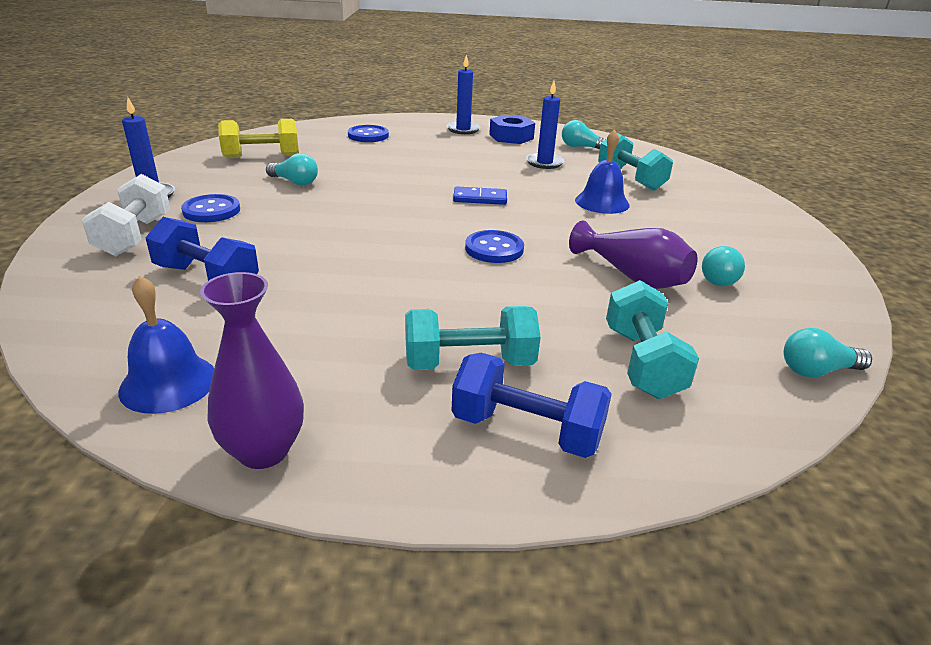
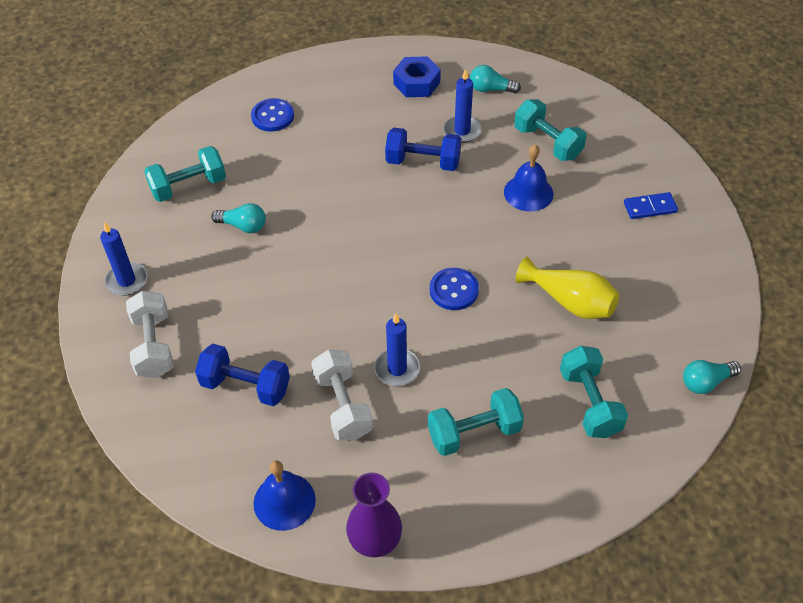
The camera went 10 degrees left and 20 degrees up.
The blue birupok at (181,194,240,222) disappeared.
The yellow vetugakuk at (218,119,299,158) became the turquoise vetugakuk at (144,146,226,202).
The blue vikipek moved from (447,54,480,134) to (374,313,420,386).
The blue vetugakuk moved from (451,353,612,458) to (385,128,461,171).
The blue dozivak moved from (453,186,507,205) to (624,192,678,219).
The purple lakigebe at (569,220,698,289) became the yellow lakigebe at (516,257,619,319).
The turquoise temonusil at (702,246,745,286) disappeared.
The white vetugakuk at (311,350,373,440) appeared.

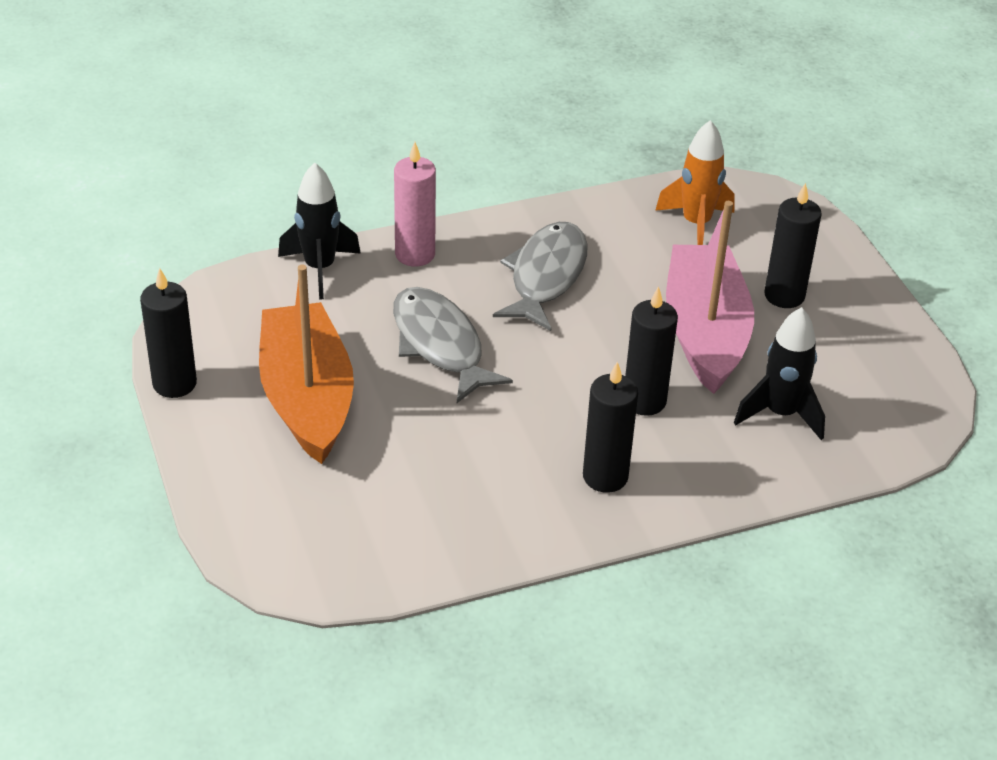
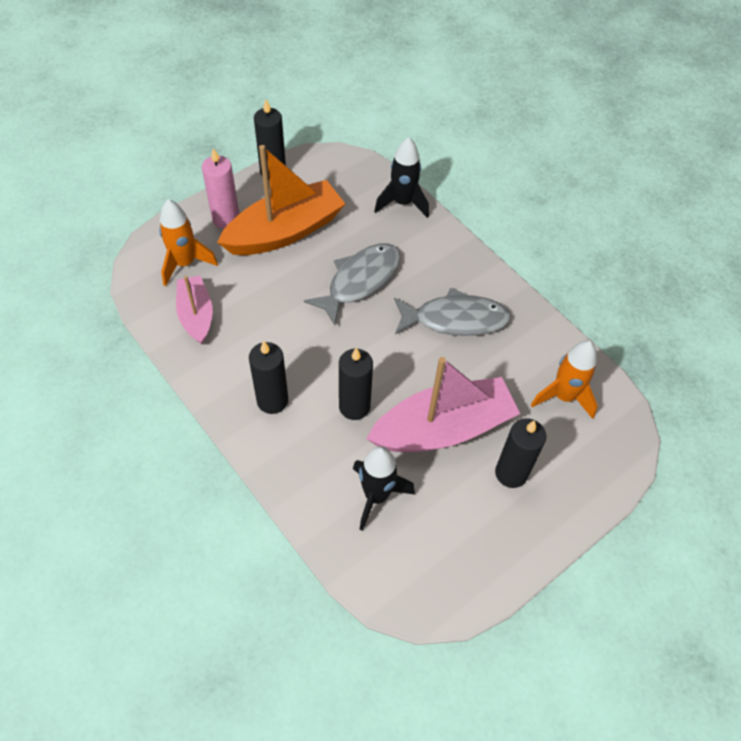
The camera went 70 degrees right and 15 degrees up.
The pink vikipek moved from (394,142,436,266) to (202,148,239,229).
The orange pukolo at (159,199,218,286) appeared.
The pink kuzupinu at (176,276,213,344) appeared.

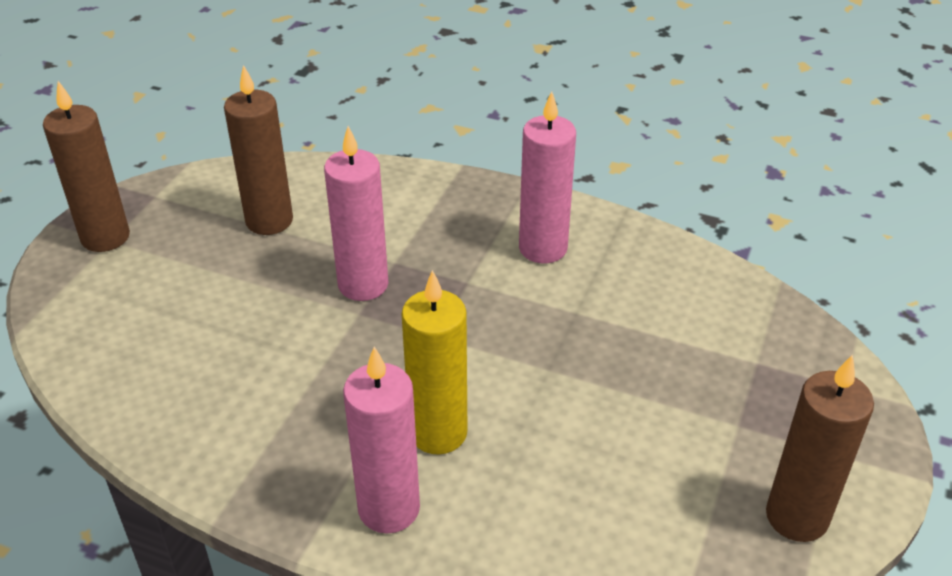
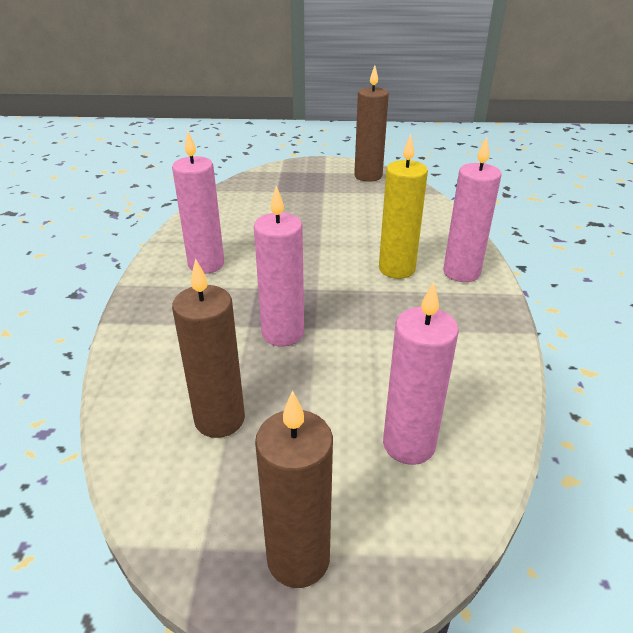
The camera went 110 degrees left and 5 degrees down.
The pink vikipek at (383,281,459,465) appeared.

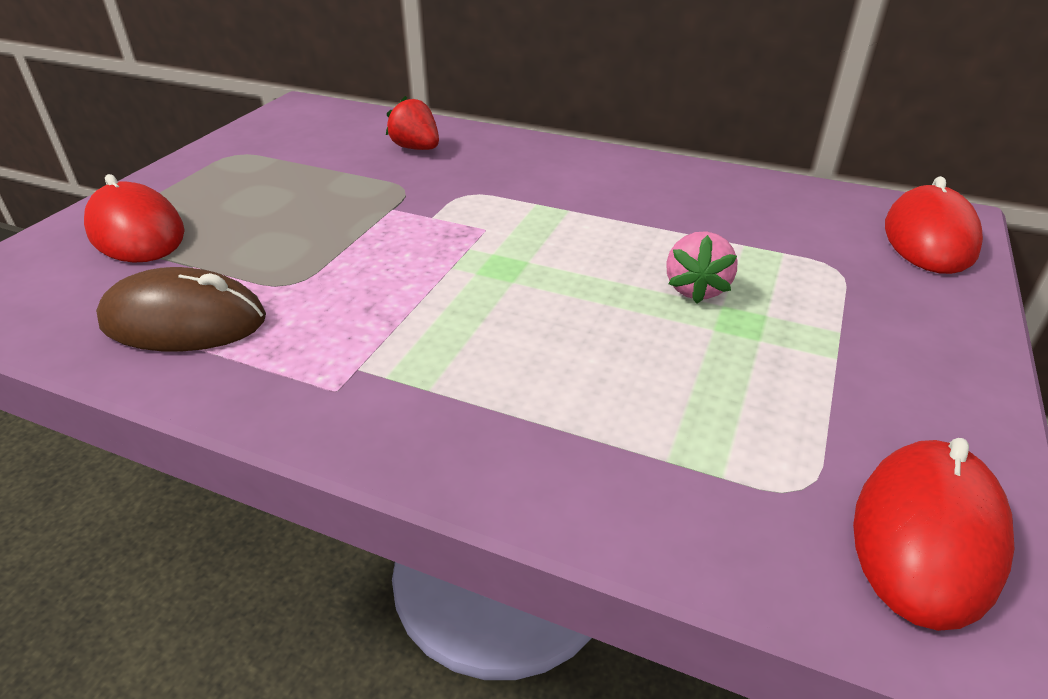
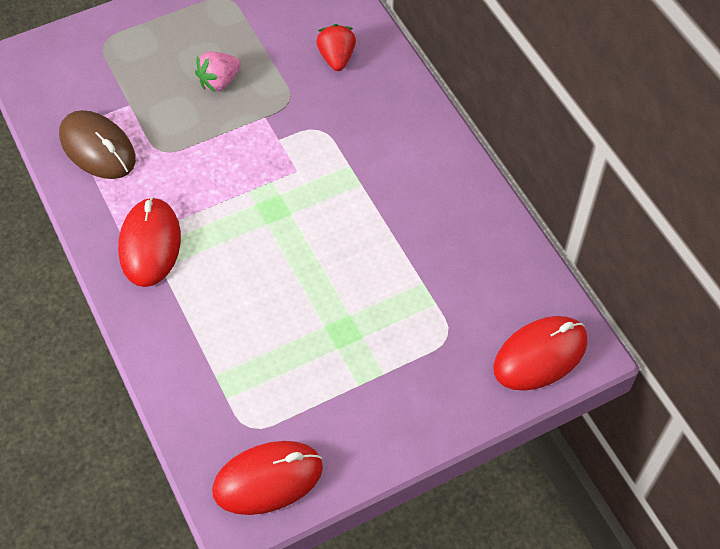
The camera went 40 degrees right and 20 degrees up.
The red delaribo moved from (84,174,185,263) to (118,197,181,287).
The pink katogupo moved from (666,231,737,304) to (195,52,241,93).

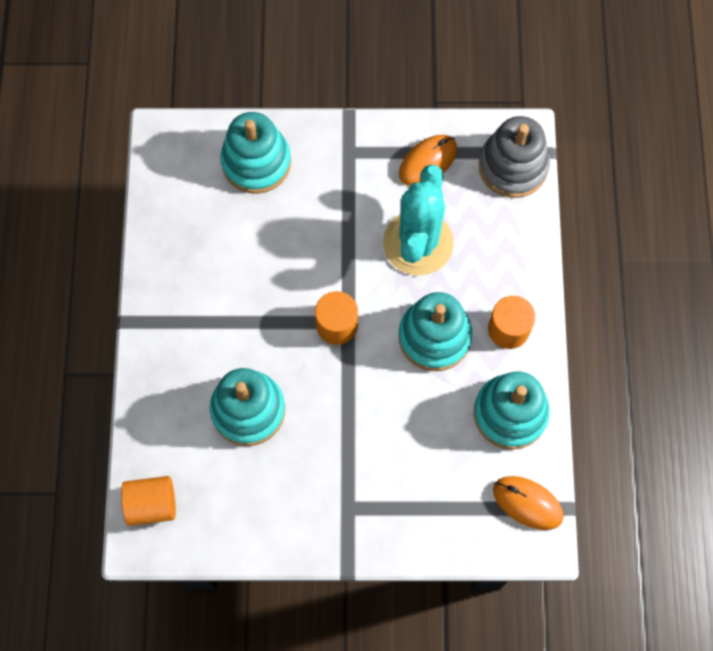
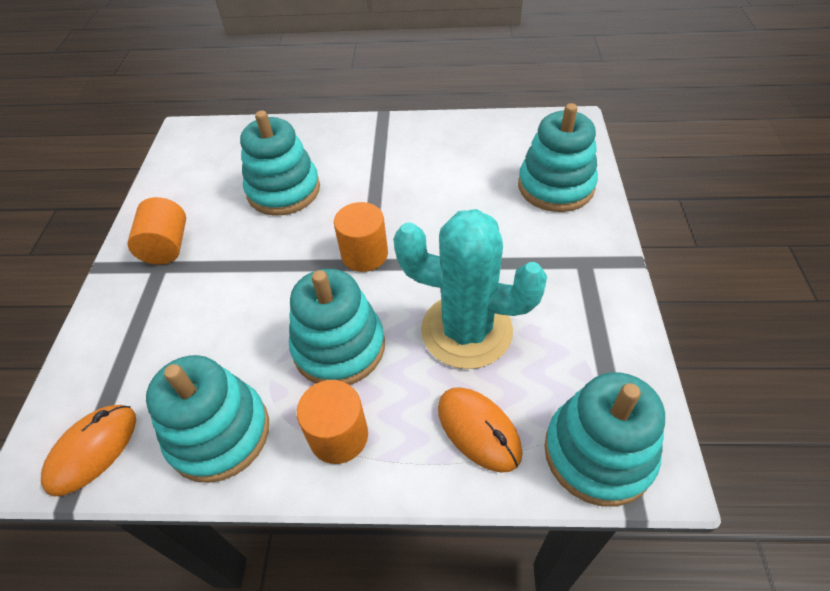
The camera went 95 degrees right and 20 degrees down.
The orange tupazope moved from (121,476,176,526) to (127,197,186,265).
The orange delaribo moved from (399,135,457,186) to (438,387,522,473).
The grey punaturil at (479,116,550,198) became the turquoise punaturil at (544,372,665,507).

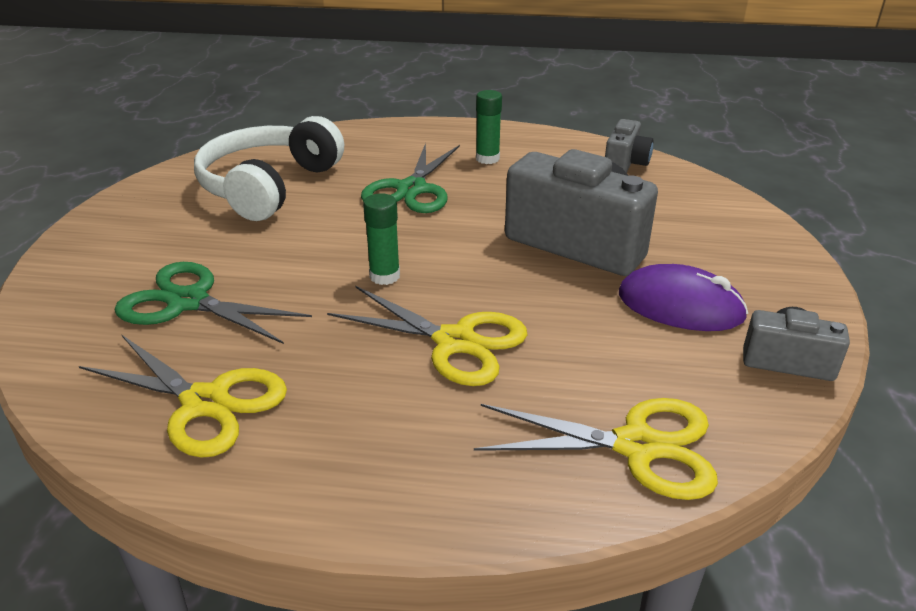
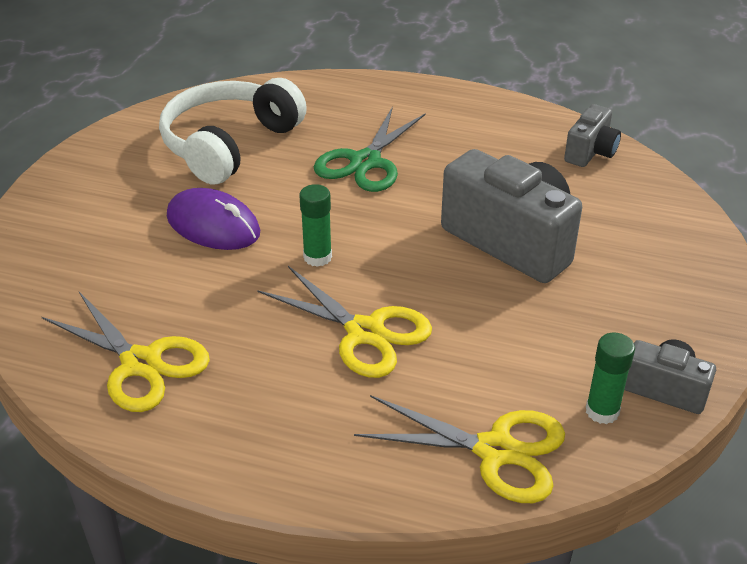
The camera went 10 degrees right and 5 degrees up.
The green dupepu at (115,262,312,344) disappeared.
The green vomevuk moved from (476,90,502,164) to (586,333,635,424).
The purple delaribo moved from (619,264,748,331) to (167,188,260,250).

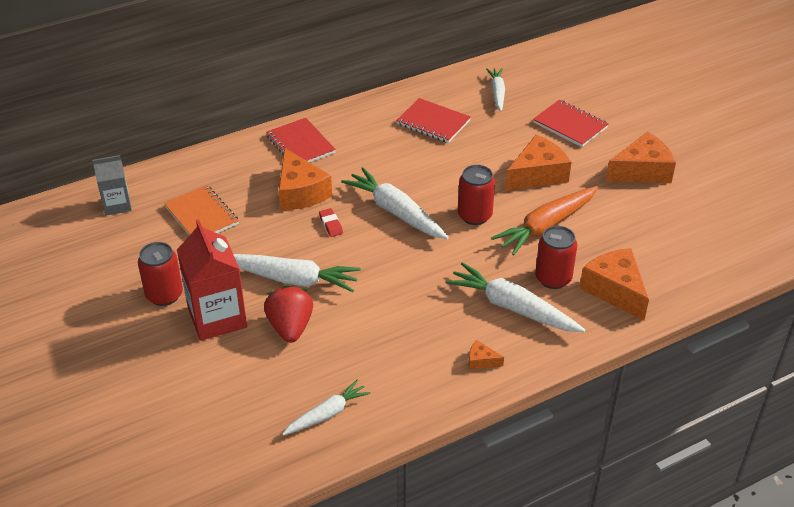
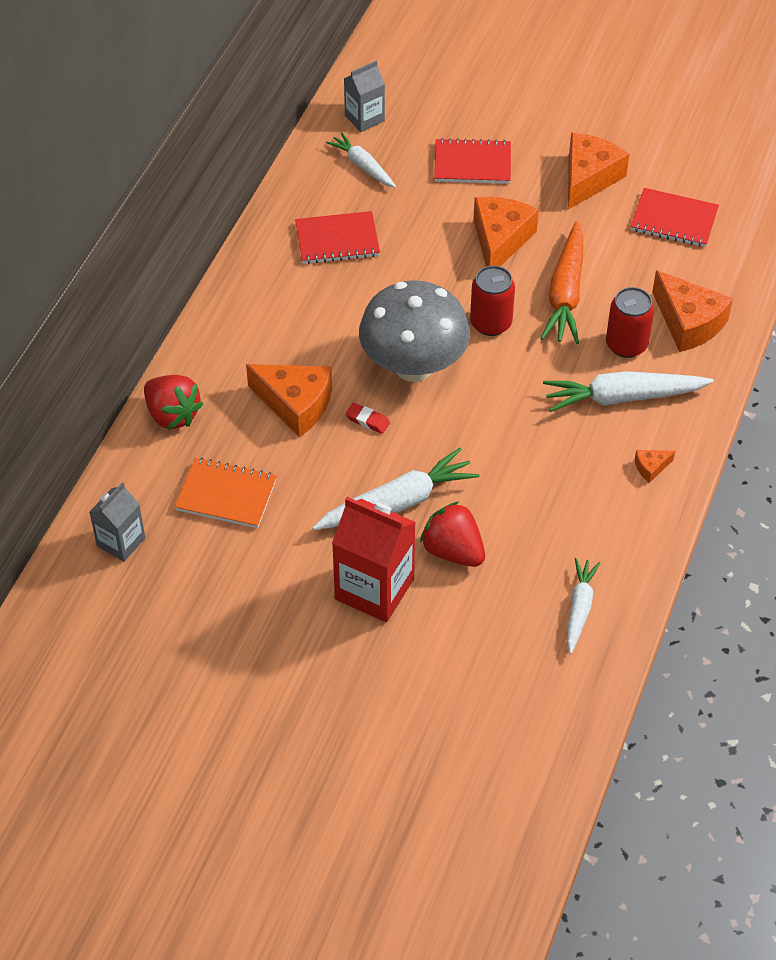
The camera went 40 degrees left and 10 degrees up.
The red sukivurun at (138,242,183,306) disappeared.
The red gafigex moved from (266,118,336,163) to (631,188,719,247).
The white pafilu at (341,167,449,239) was replaced by the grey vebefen at (359,281,470,382).
The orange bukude at (579,248,649,320) turned 150 degrees counterclockwise.
The red katogupo at (144,375,203,430) appeared.
The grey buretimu at (344,61,385,132) appeared.

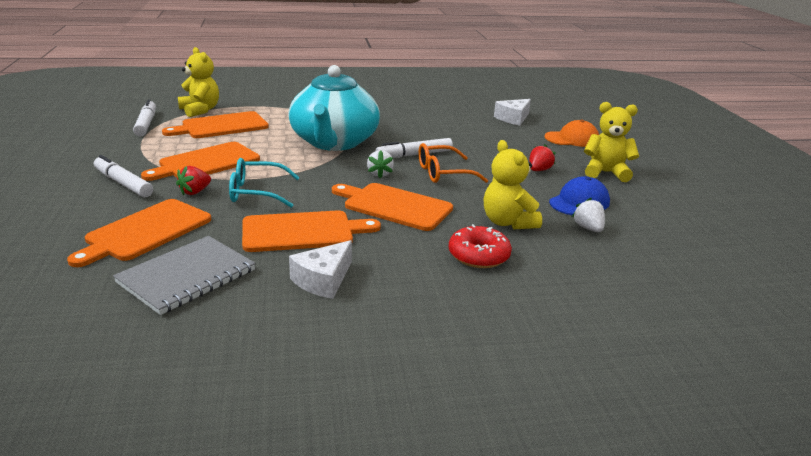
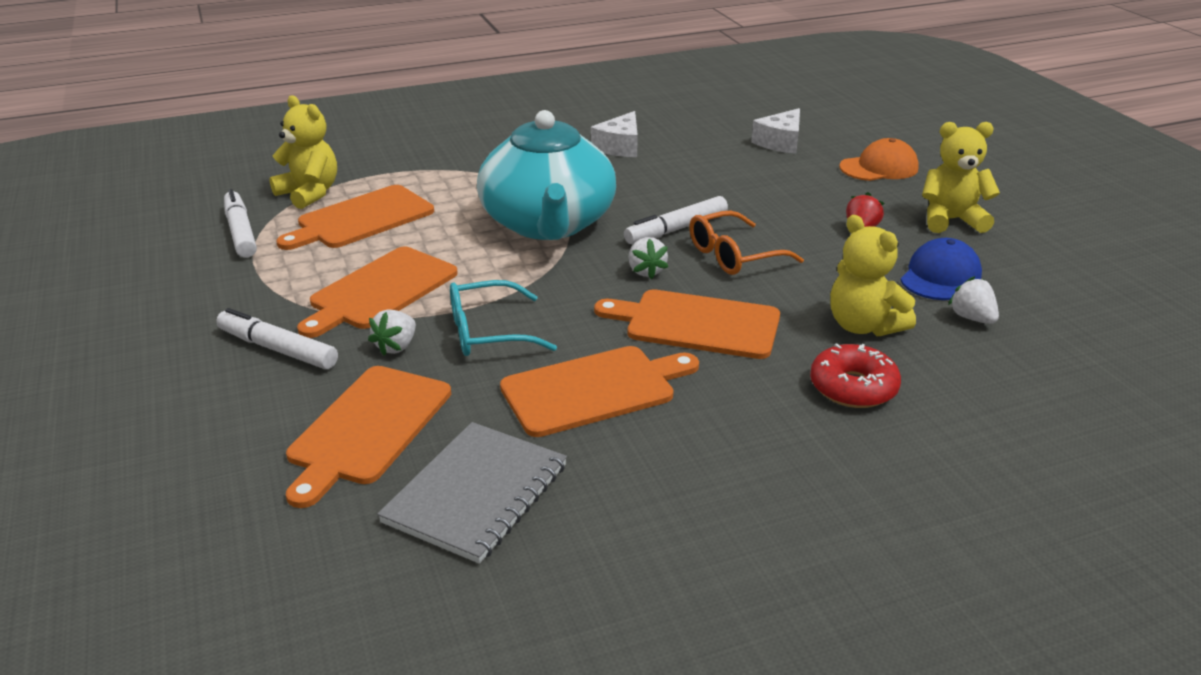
The camera went 10 degrees left and 5 degrees up.
The red katogupo at (176,166,211,195) became the white katogupo at (368,309,416,356).
The white bukude moved from (289,240,352,299) to (591,111,638,157).

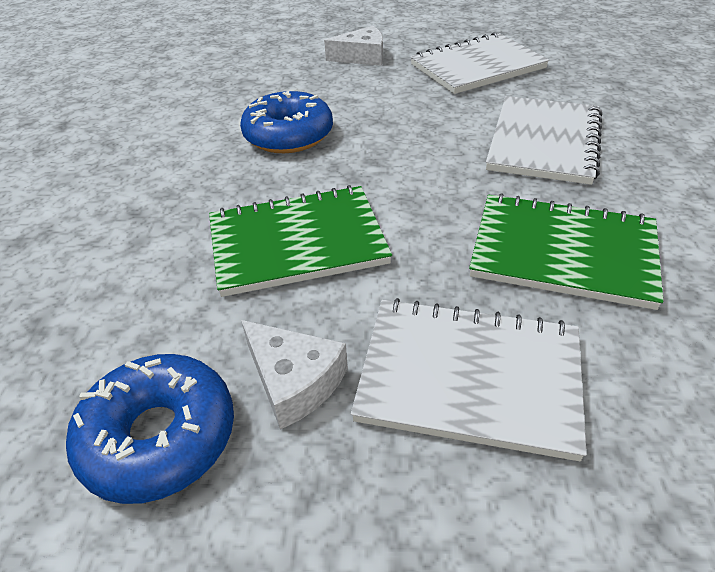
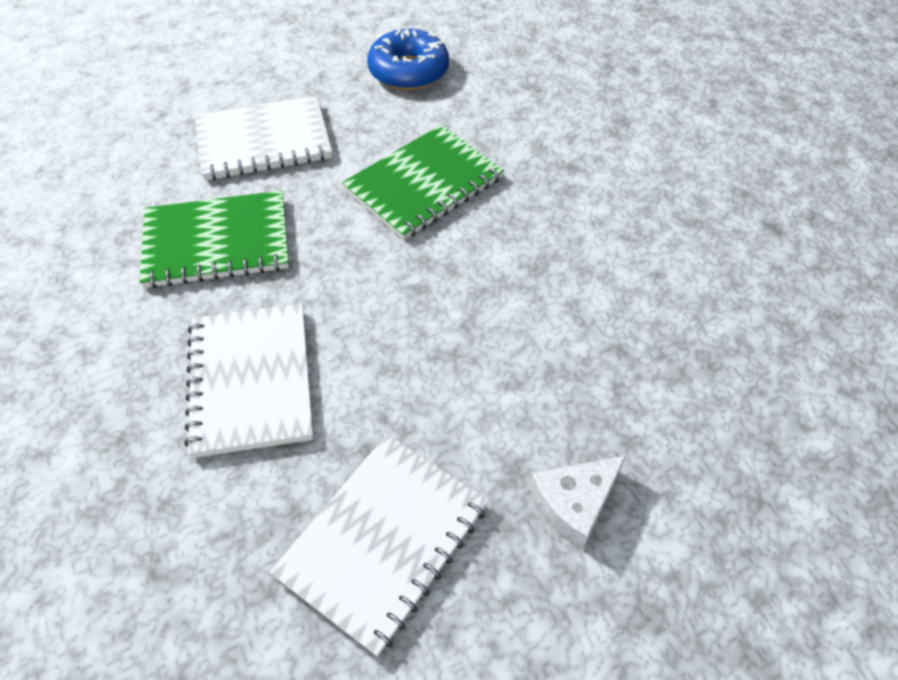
The camera went 150 degrees right and 10 degrees up.
The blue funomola at (240,91,333,153) disappeared.
The white bukude at (241,320,348,429) disappeared.

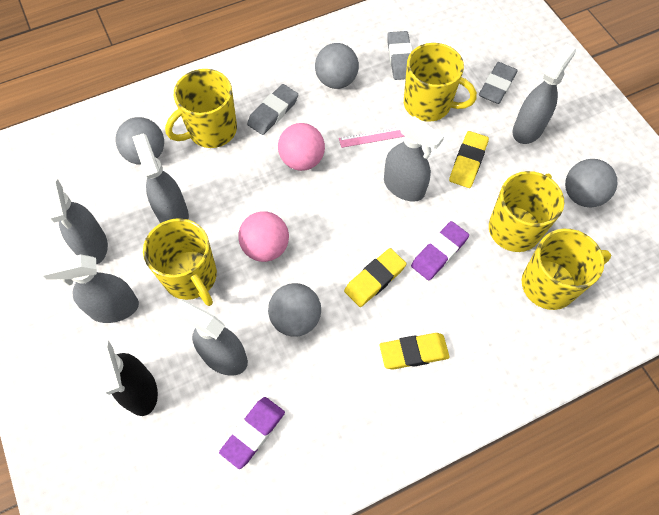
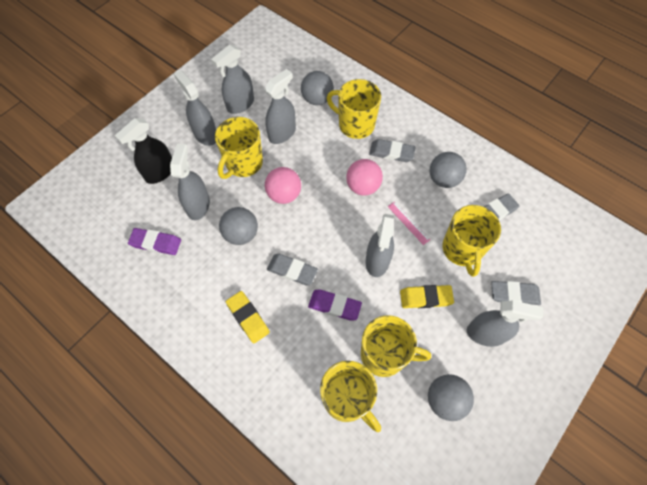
The camera went 65 degrees right and 0 degrees up.
The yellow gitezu at (344,248,406,307) became the grey gitezu at (267,254,318,285).

